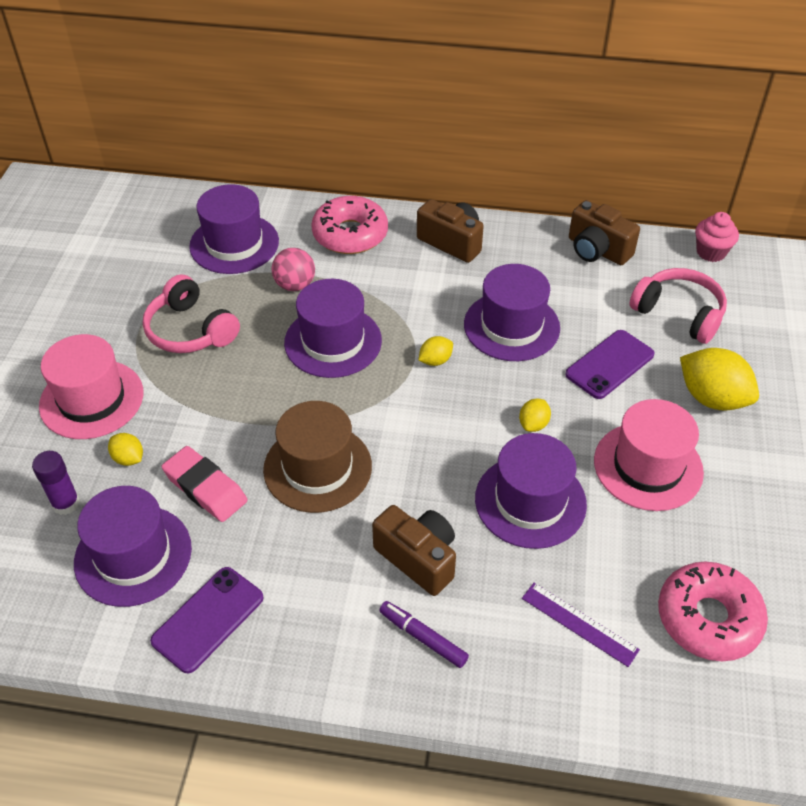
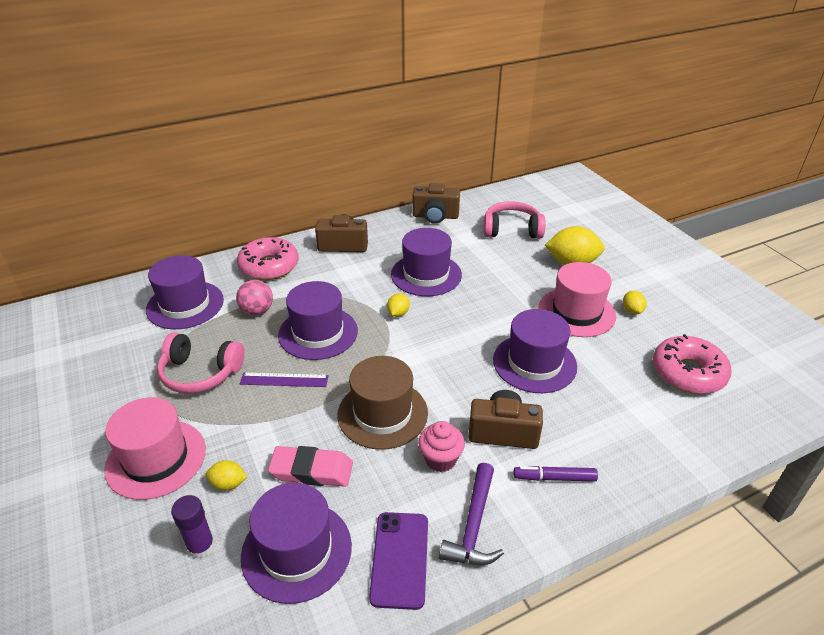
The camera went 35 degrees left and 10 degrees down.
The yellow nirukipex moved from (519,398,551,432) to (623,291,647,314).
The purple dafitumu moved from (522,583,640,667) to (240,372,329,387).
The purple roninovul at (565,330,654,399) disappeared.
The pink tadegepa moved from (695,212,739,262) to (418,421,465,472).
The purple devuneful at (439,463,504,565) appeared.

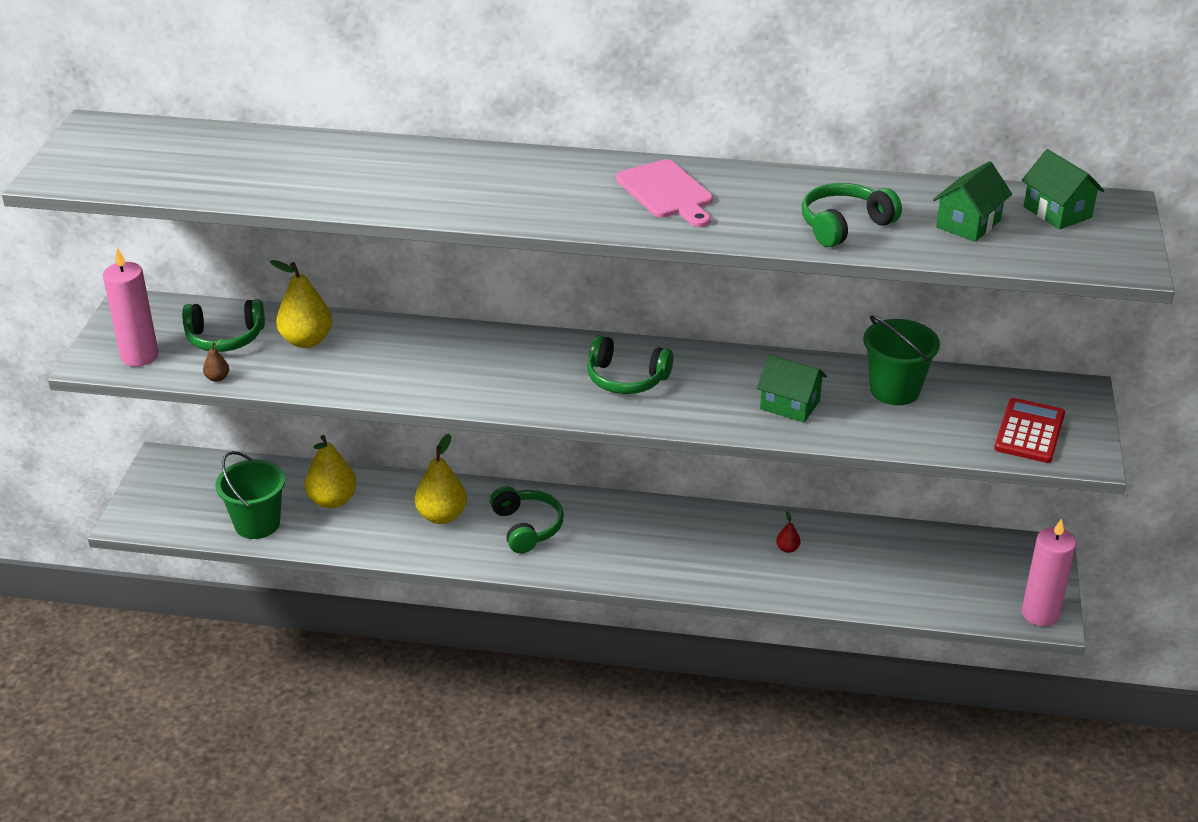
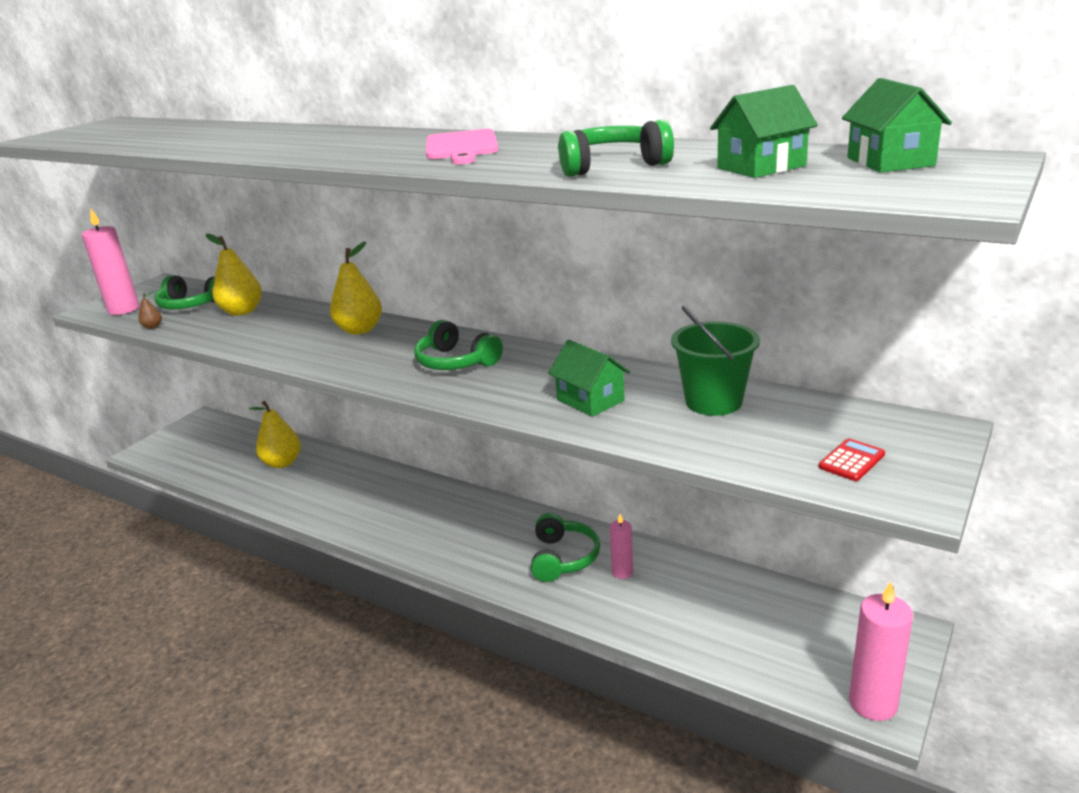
The camera went 25 degrees right and 10 degrees down.
The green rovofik at (216,451,285,539) disappeared.
The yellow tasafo moved from (415,434,467,524) to (330,241,382,334).
The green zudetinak moved from (490,486,564,554) to (531,513,600,582).
The red tasafo at (776,511,800,553) was replaced by the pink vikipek at (610,514,633,579).
The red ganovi at (994,398,1065,463) changed to 0.59 times the size.

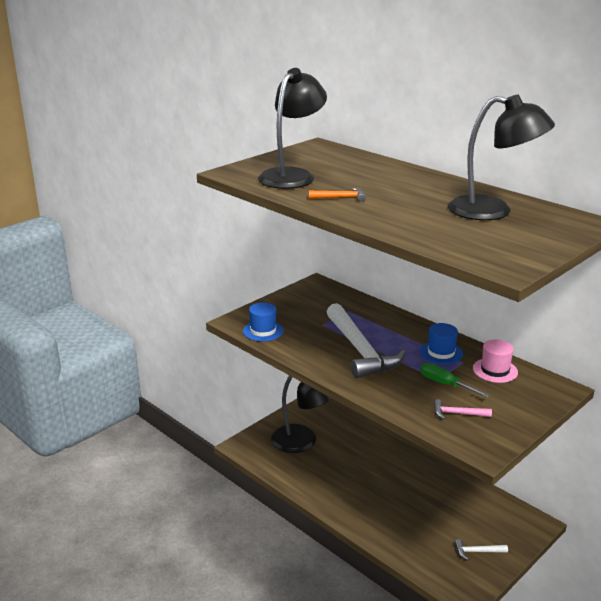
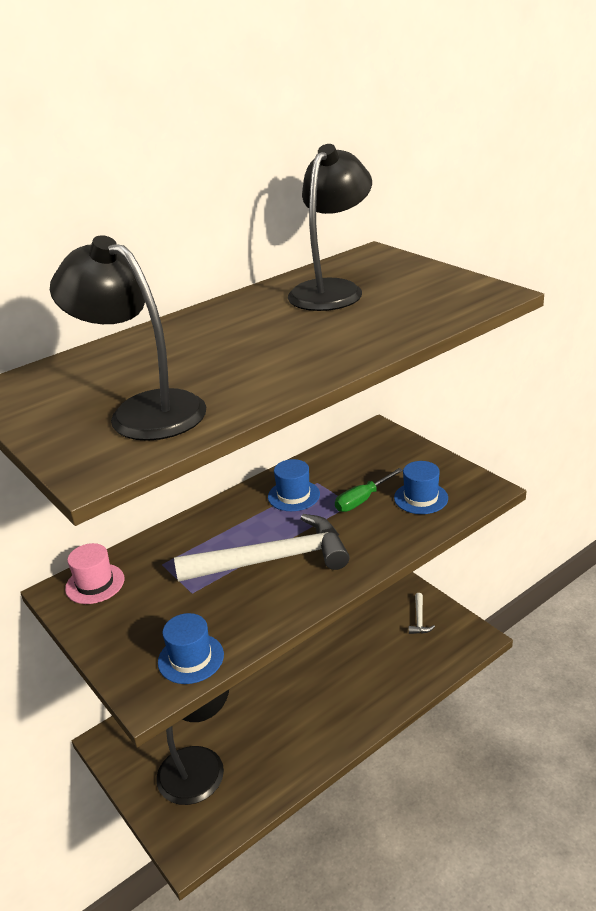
The camera went 80 degrees left and 5 degrees up.
The orange devuneful at (309,188,366,202) disappeared.
The pink devuneful at (434,399,492,419) was replaced by the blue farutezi at (394,461,448,514).
The pink farutezi moved from (473,339,518,383) to (65,543,124,604).

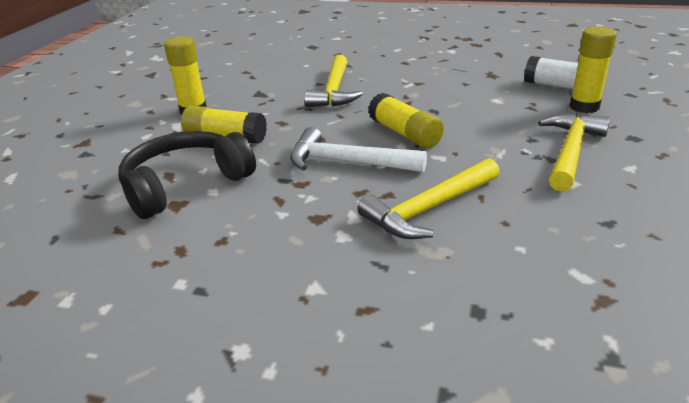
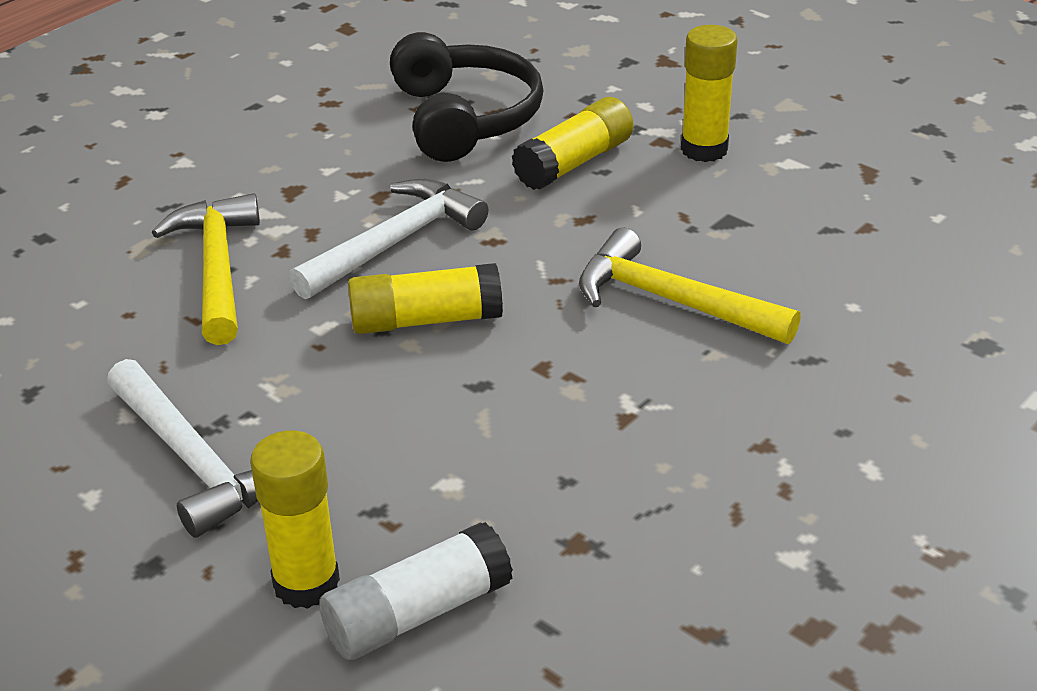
The camera went 115 degrees right and 5 degrees up.
The yellow devuneful at (538,113,610,192) became the white devuneful at (107,359,258,538).

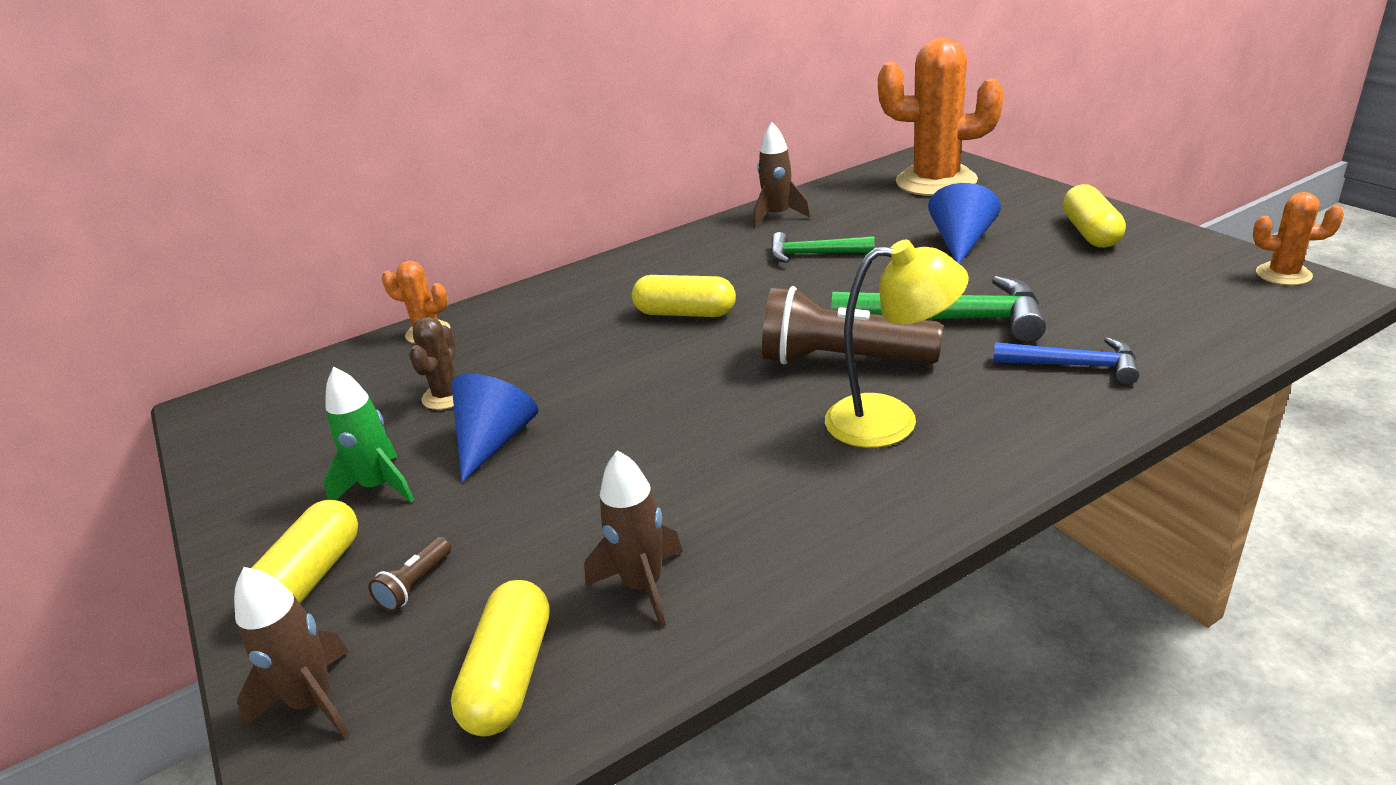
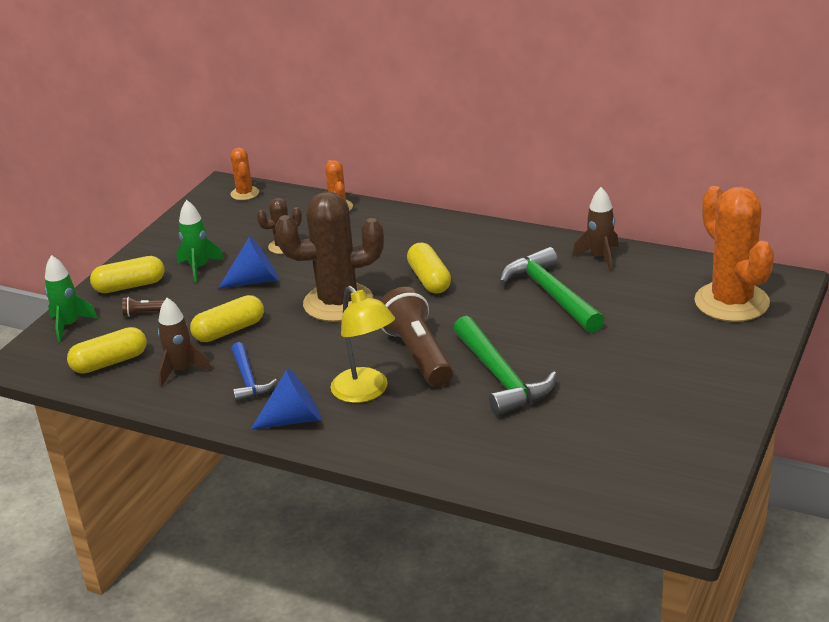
The camera went 55 degrees right and 0 degrees up.
The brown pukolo at (234,567,350,739) became the green pukolo at (45,255,98,342).
The green devuneful at (771,232,875,263) changed to 1.67 times the size.
The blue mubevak moved from (928,183,1001,264) to (250,369,321,430).
The blue devuneful moved from (993,337,1139,385) to (231,342,277,403).
The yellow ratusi moved from (1062,184,1126,248) to (190,295,264,342).
The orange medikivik moved from (1253,192,1344,285) to (230,148,259,200).
The brown medikivik at (275,192,384,322) appeared.

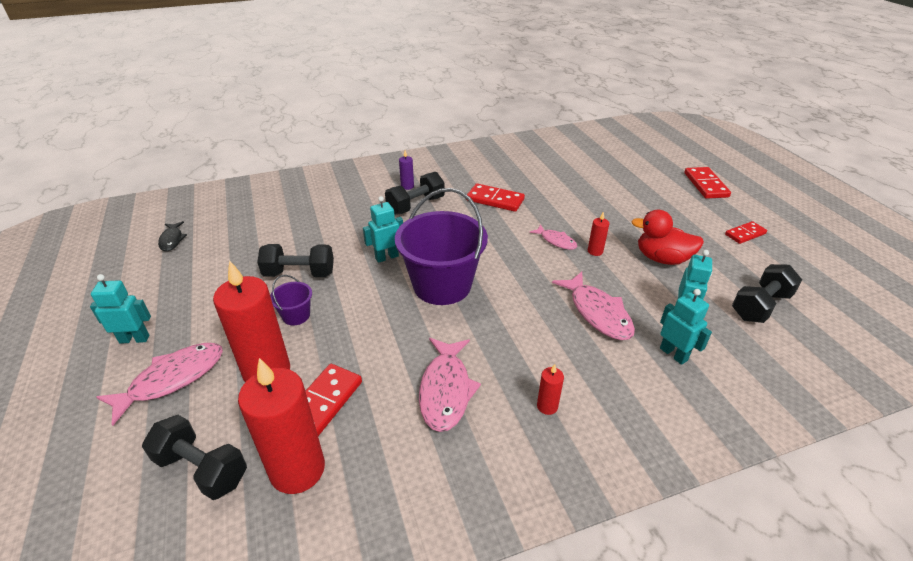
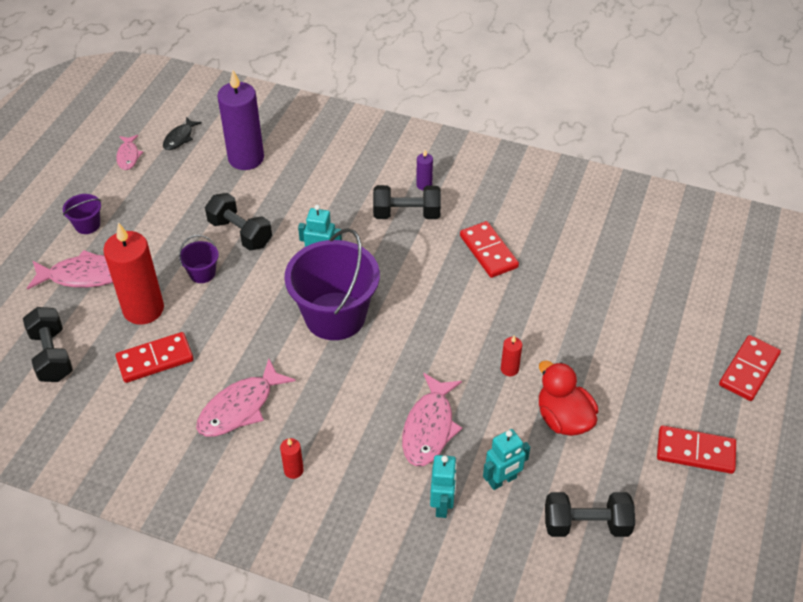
The camera went 40 degrees right and 10 degrees up.
The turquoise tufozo at (90,274,151,344) was replaced by the purple rovofik at (63,194,101,234).
The red vikipek at (238,358,325,494) disappeared.
The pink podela moved from (529,224,577,250) to (116,135,143,170).
The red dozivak at (725,221,767,244) changed to 1.52 times the size.
The purple vikipek at (217,70,264,170) appeared.

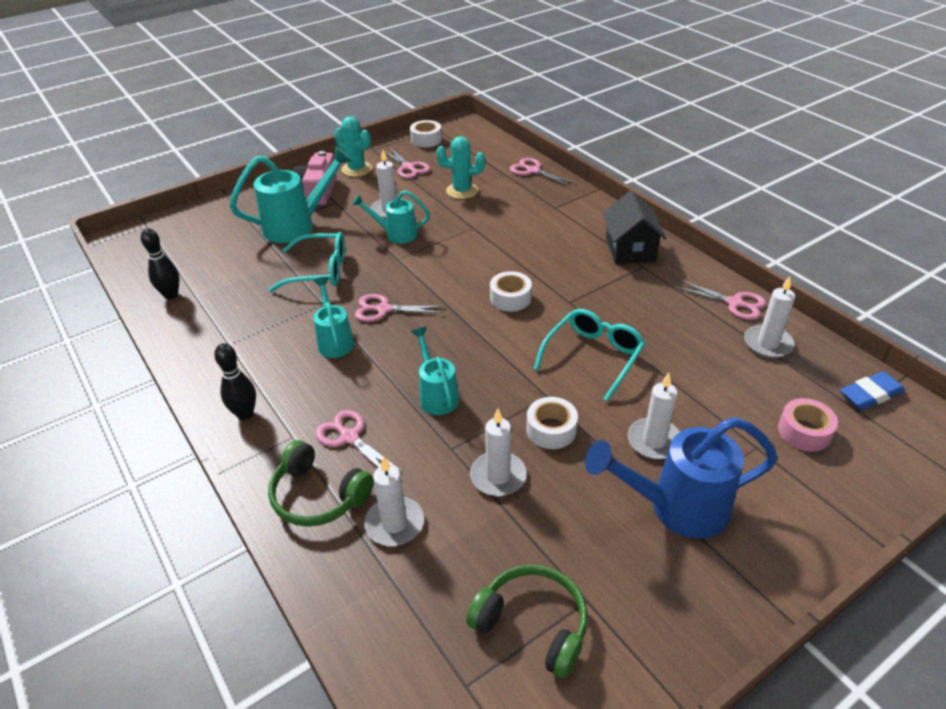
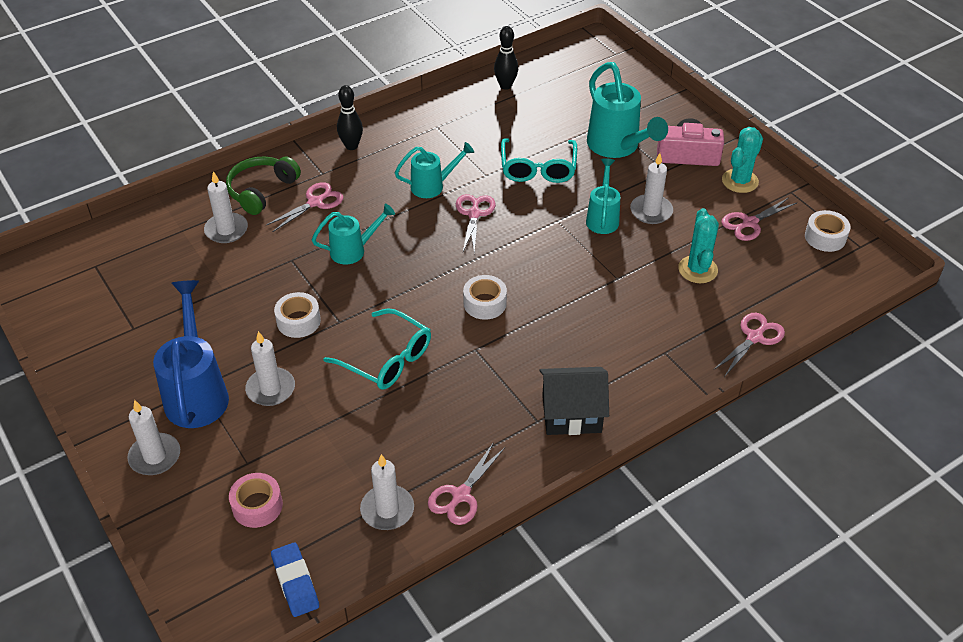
The camera went 90 degrees right and 5 degrees up.
The green zudetinak at (466,564,588,679) disappeared.
The white vikipek moved from (470,409,527,496) to (127,400,180,475).

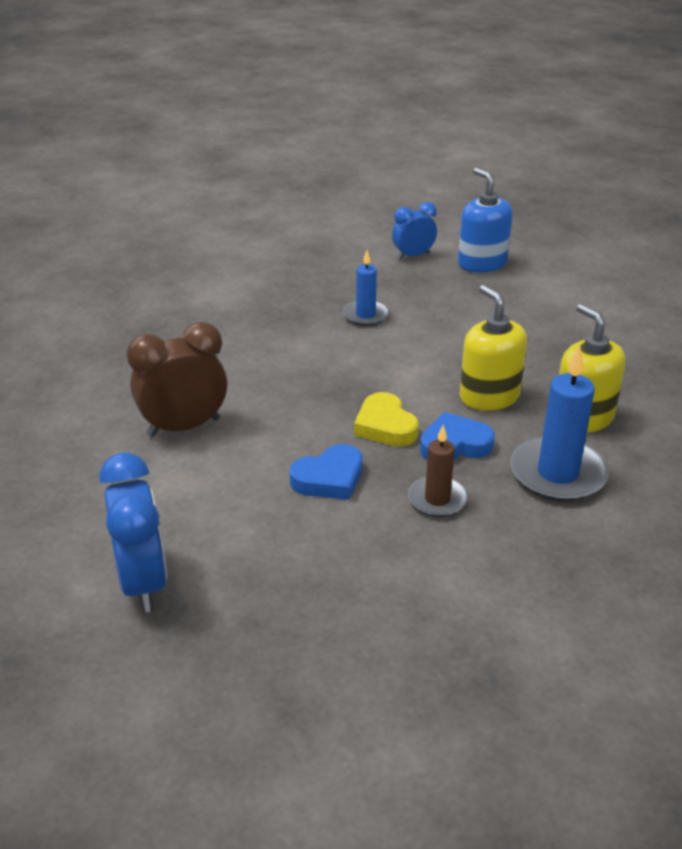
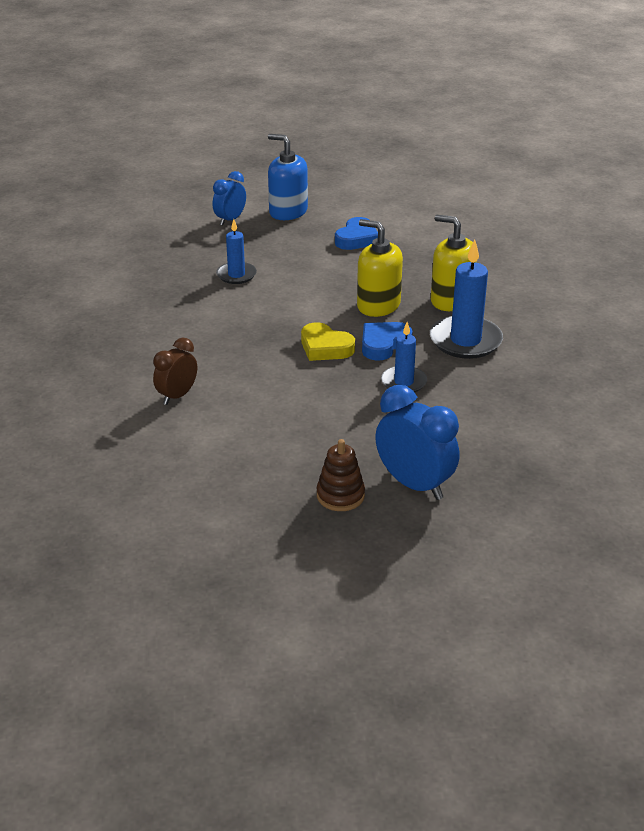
The camera went 30 degrees left and 0 degrees up.
The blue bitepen moved from (99,453,167,612) to (375,385,459,500).
The brown bitepen at (127,322,227,437) changed to 0.63 times the size.
The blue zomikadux moved from (290,444,362,500) to (335,217,378,250).
The brown vikipek at (408,425,468,517) became the blue vikipek at (381,322,427,392).
The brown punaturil at (316,439,365,511) appeared.

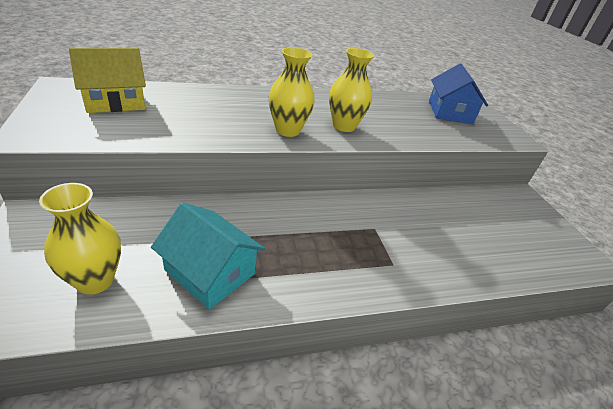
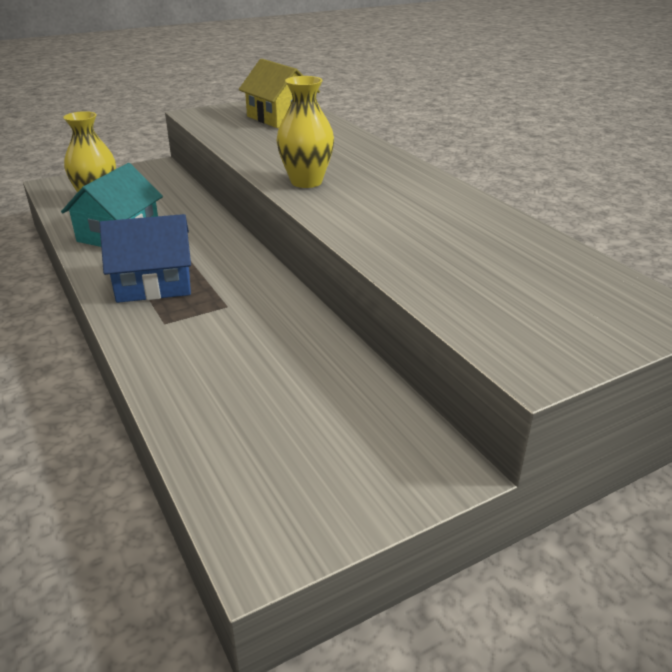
The camera went 80 degrees right and 5 degrees down.
The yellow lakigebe at (329,48,374,132) disappeared.
The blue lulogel moved from (429,64,488,124) to (99,214,191,303).

